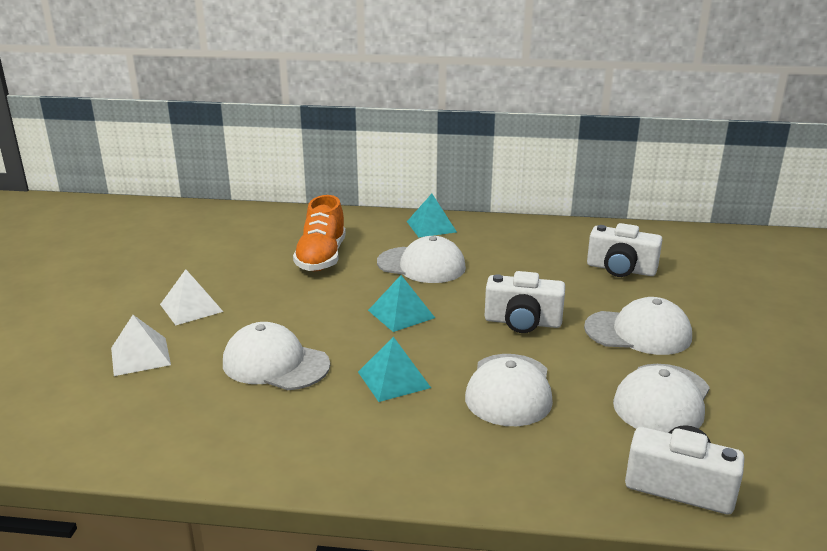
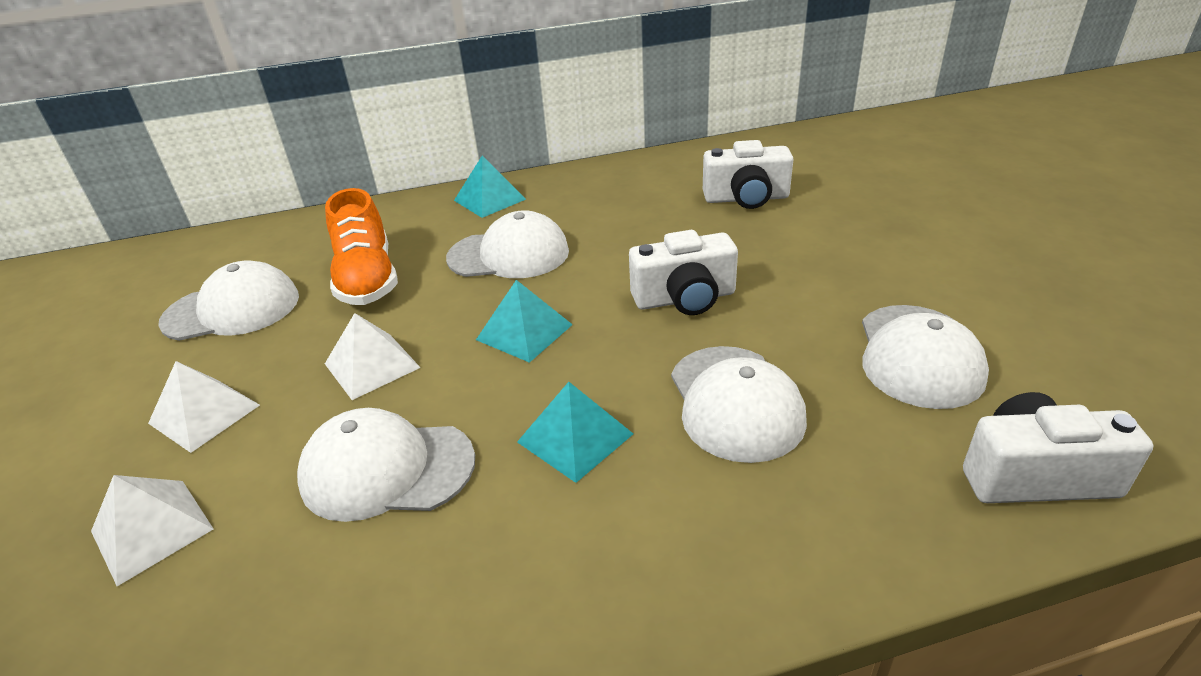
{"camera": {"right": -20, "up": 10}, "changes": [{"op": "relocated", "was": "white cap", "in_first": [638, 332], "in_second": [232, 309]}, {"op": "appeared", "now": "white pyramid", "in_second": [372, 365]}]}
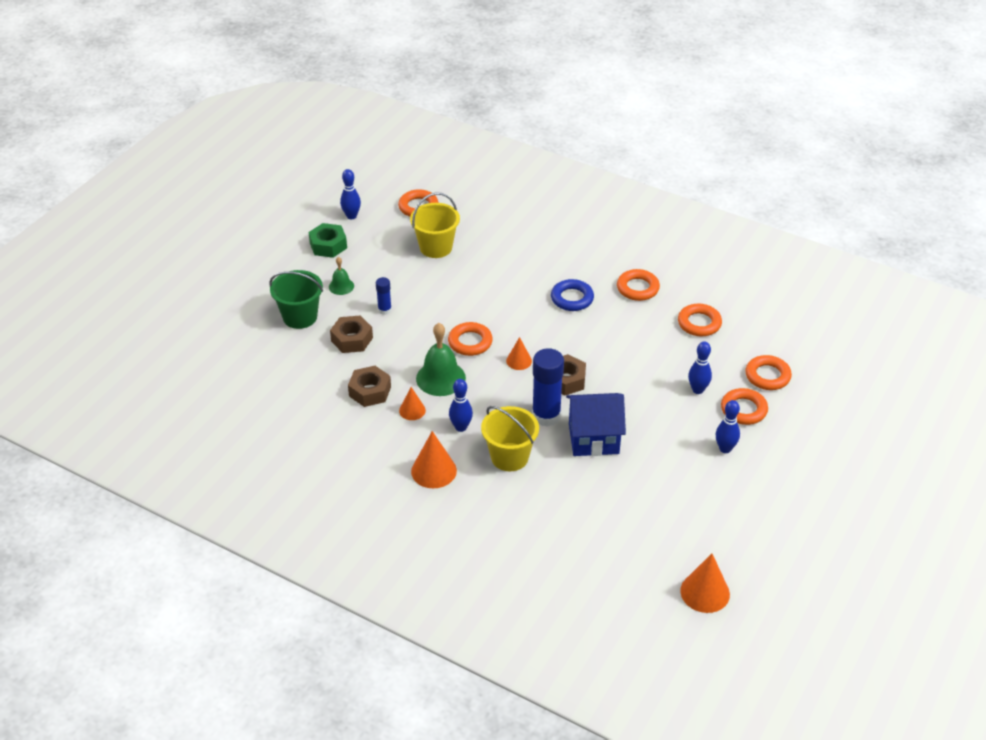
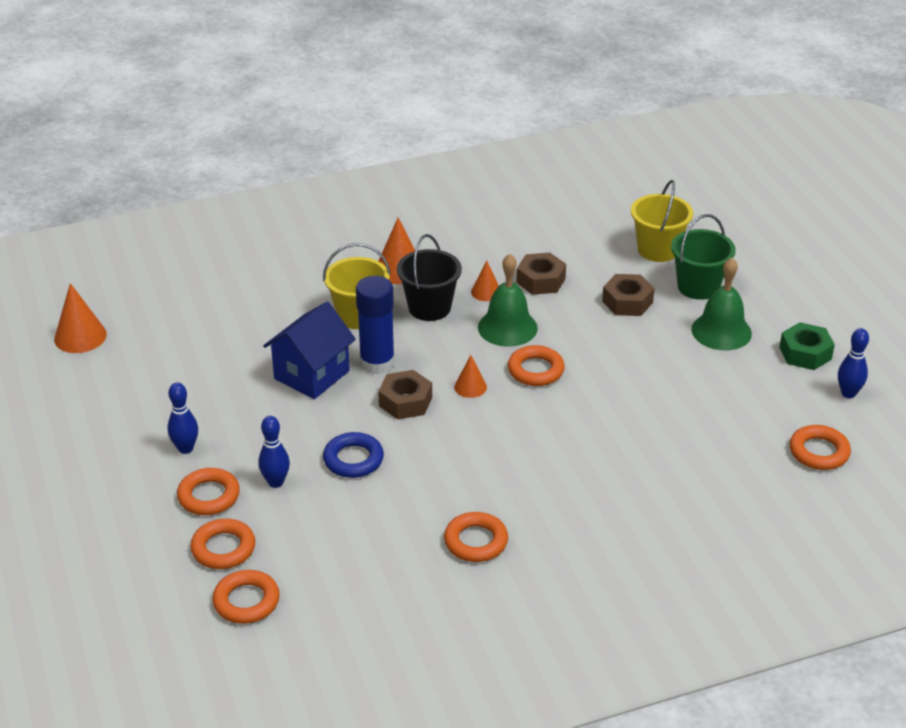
{"camera": {"right": 130, "up": -5}, "changes": [{"op": "relocated", "was": "yellow bucket", "in_first": [436, 247], "in_second": [658, 250]}, {"op": "size", "was": "green bell", "in_first": [341, 286], "in_second": [721, 331], "ratio": 1.83}, {"op": "missing", "was": "blue glue stick", "in_first": [384, 310]}, {"op": "relocated", "was": "blue ring", "in_first": [572, 298], "in_second": [353, 459]}, {"op": "relocated", "was": "orange ring", "in_first": [699, 323], "in_second": [246, 601]}, {"op": "exchanged", "was": "blue bowling pin", "now": "black bucket", "in_first": [461, 427], "in_second": [429, 308]}]}
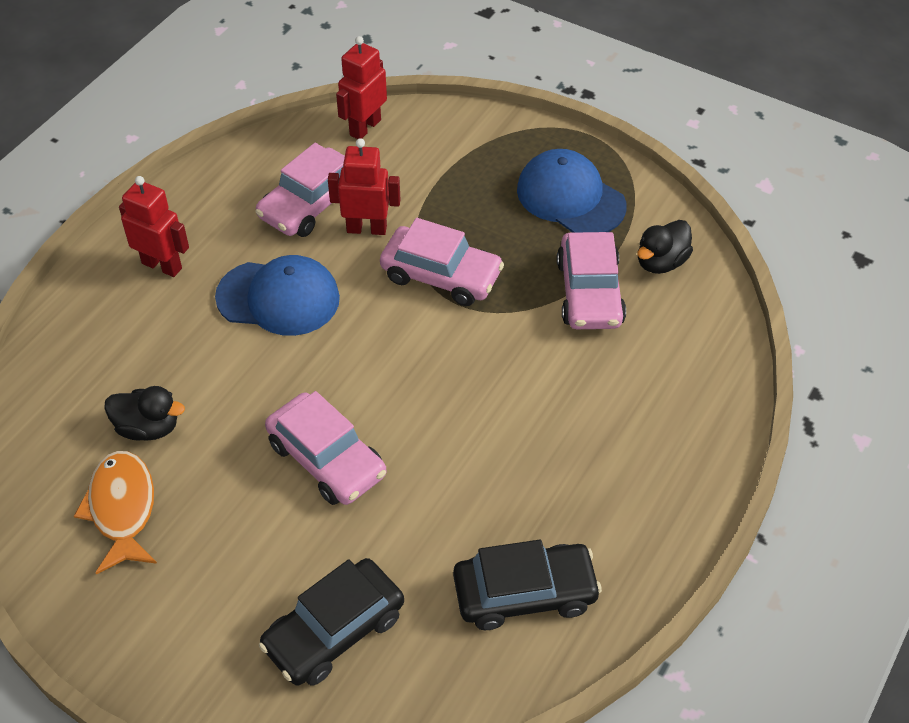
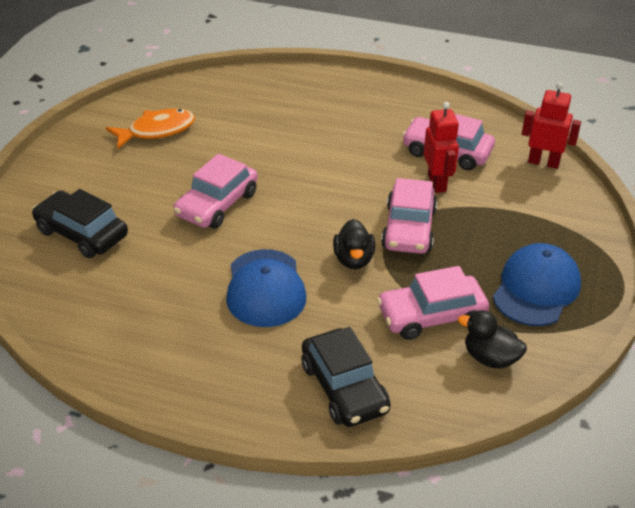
{"camera": {"right": 75, "up": -10}, "changes": [{"op": "missing", "was": "red robot", "in_first": [162, 265]}, {"op": "relocated", "was": "blue cap", "in_first": [278, 298], "in_second": [265, 288]}, {"op": "relocated", "was": "black duck", "in_first": [148, 428], "in_second": [353, 260]}, {"op": "relocated", "was": "black car", "in_first": [525, 593], "in_second": [344, 388]}]}
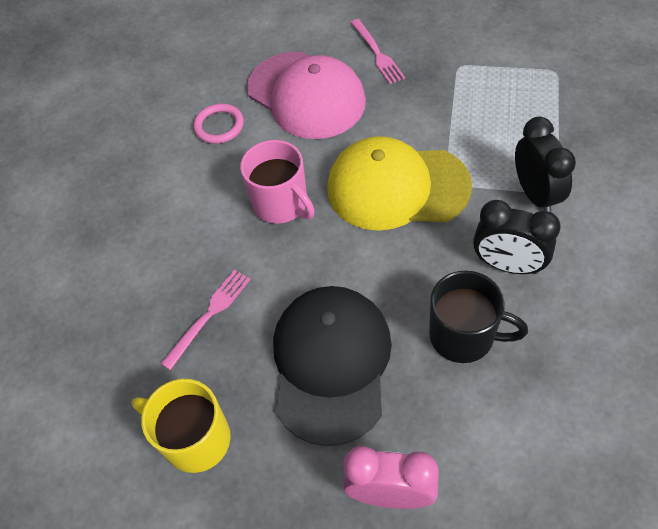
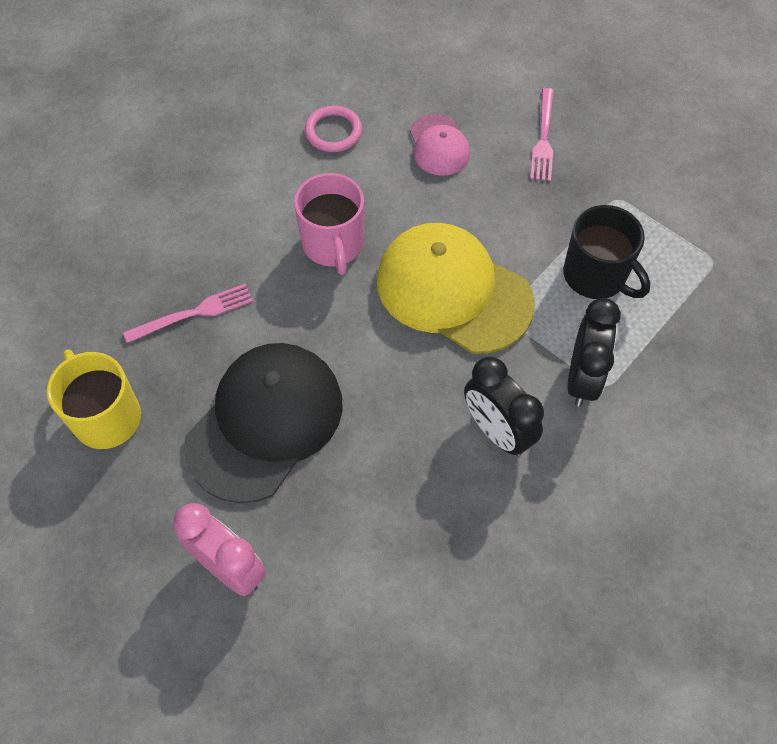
{"camera": {"right": 25, "up": 5}, "changes": [{"op": "size", "was": "pink cap", "in_first": [306, 95], "in_second": [439, 145], "ratio": 0.51}, {"op": "relocated", "was": "black mug", "in_first": [463, 336], "in_second": [596, 276]}]}
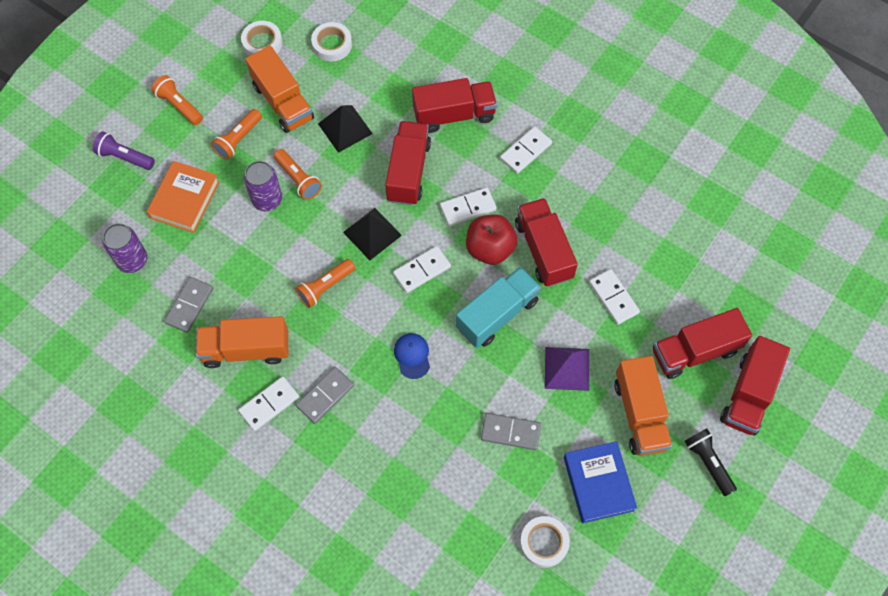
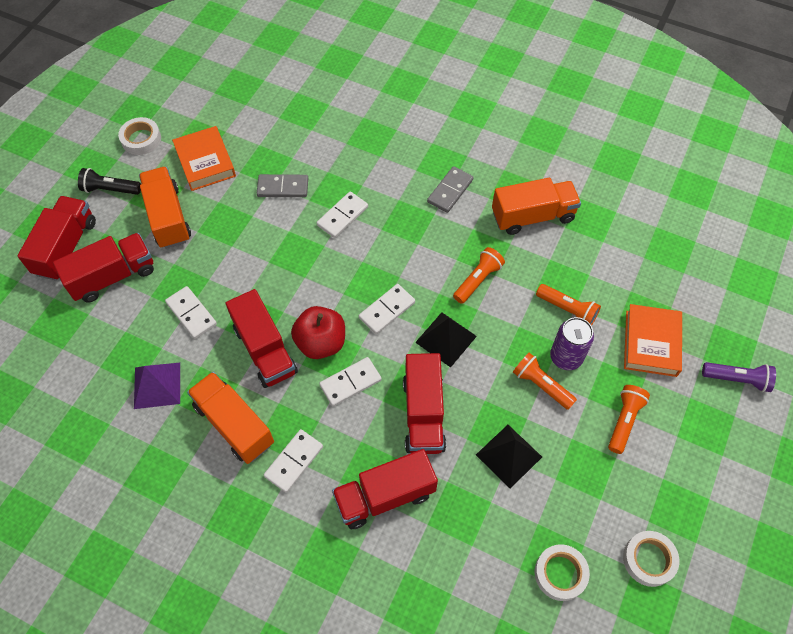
{"camera": {"right": 170, "up": -5}, "changes": [{"op": "relocated", "was": "orange truck", "in_first": [283, 102], "in_second": [234, 424]}, {"op": "relocated", "was": "orange flashlight", "in_first": [179, 105], "in_second": [568, 310]}, {"op": "missing", "was": "purple can", "in_first": [132, 260]}, {"op": "missing", "was": "turquoise truck", "in_first": [497, 314]}, {"op": "missing", "was": "grey domino", "in_first": [189, 305]}, {"op": "missing", "was": "blue cap", "in_first": [412, 356]}, {"op": "relocated", "was": "purple pyramid", "in_first": [567, 368], "in_second": [157, 385]}, {"op": "relocated", "was": "white domino", "in_first": [269, 404], "in_second": [342, 216]}, {"op": "spun", "was": "black flashlight", "in_first": [707, 463], "in_second": [110, 189], "clockwise": 135}, {"op": "colour", "was": "blue book", "now": "orange book", "in_first": [598, 483], "in_second": [205, 162]}, {"op": "relocated", "was": "white tape", "in_first": [544, 542], "in_second": [141, 139]}]}
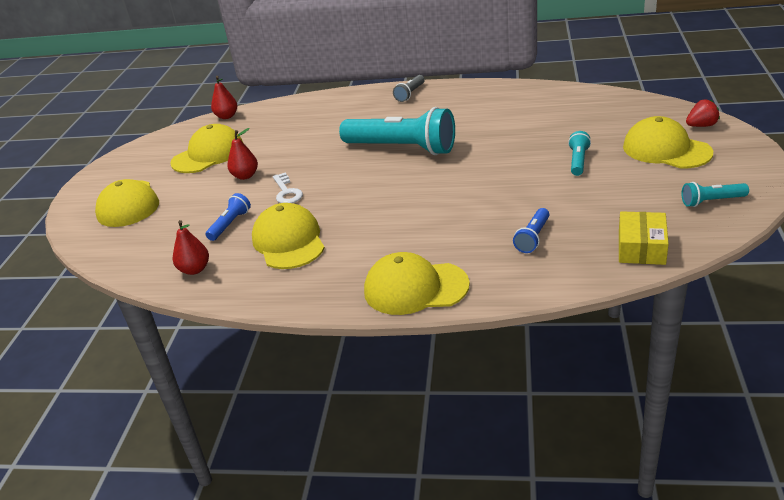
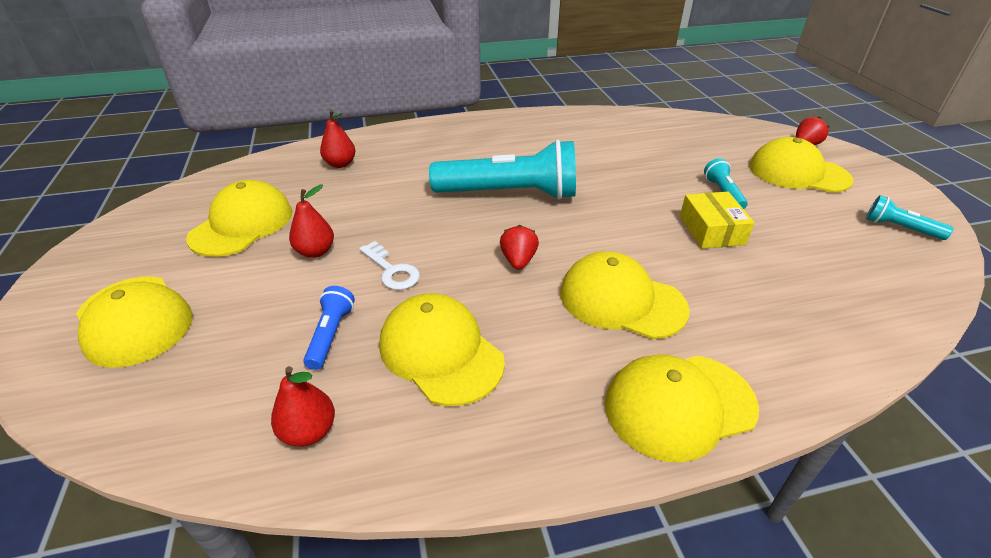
{"camera": {"right": -25, "up": 5}, "changes": [{"op": "missing", "was": "grey flashlight", "in_first": [410, 94]}, {"op": "relocated", "was": "red pear", "in_first": [227, 116], "in_second": [340, 164]}, {"op": "spun", "was": "turquoise flashlight", "in_first": [711, 201], "in_second": [900, 228], "clockwise": 60}, {"op": "missing", "was": "blue flashlight", "in_first": [533, 238]}, {"op": "relocated", "was": "yellow box", "in_first": [641, 248], "in_second": [711, 230]}, {"op": "appeared", "now": "red strawberry", "in_second": [518, 260]}, {"op": "appeared", "now": "yellow cap", "in_second": [621, 300]}]}
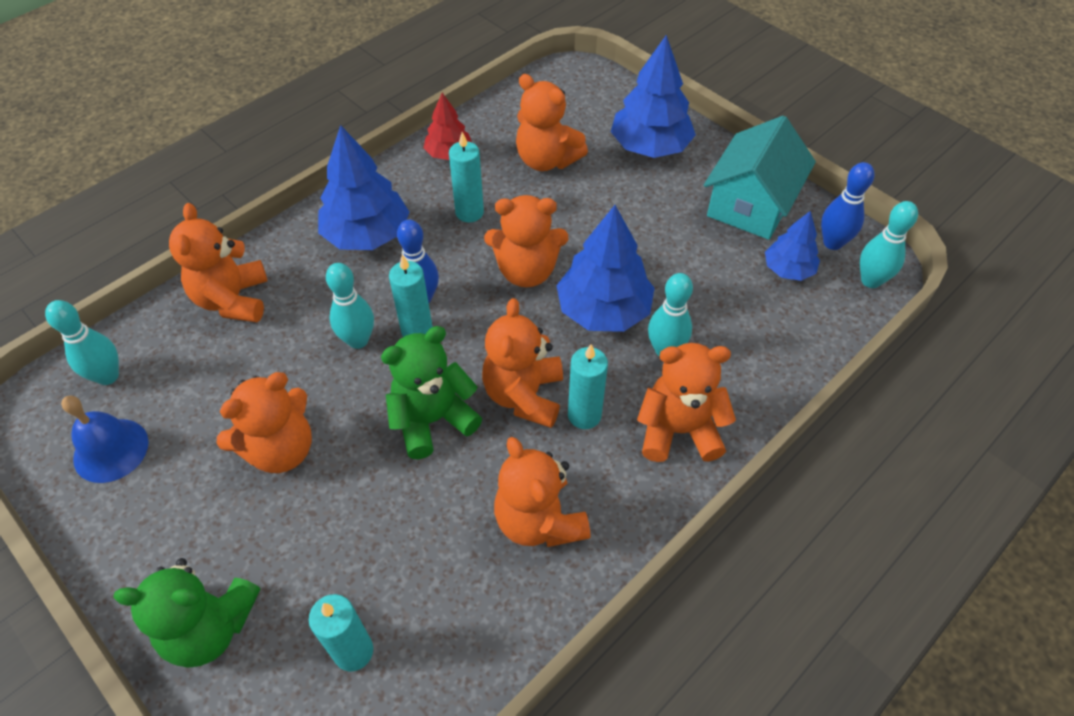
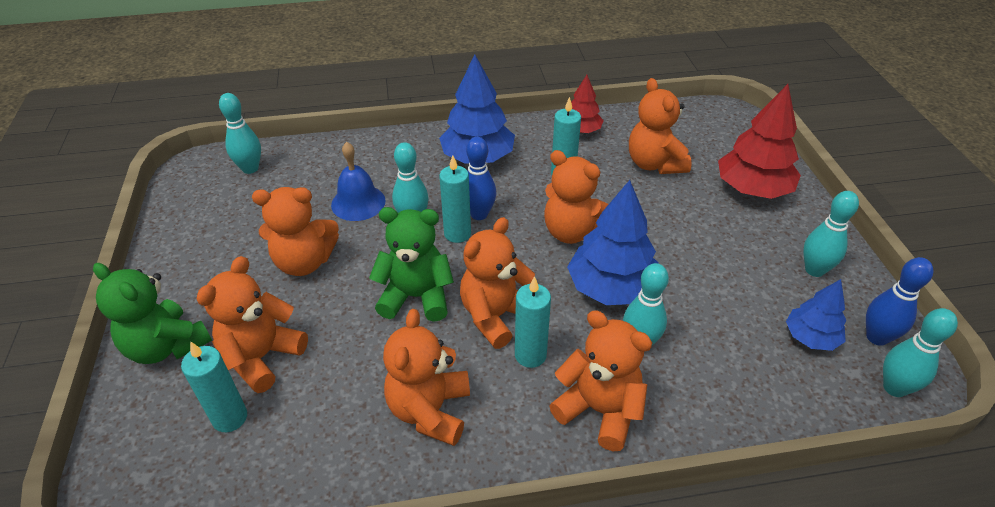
{"camera": {"right": 35, "up": -10}, "changes": [{"op": "colour", "was": "blue tree", "now": "red tree", "in_first": [650, 146], "in_second": [752, 189]}, {"op": "exchanged", "was": "turquoise house", "now": "turquoise bowling pin", "in_first": [750, 204], "in_second": [814, 270]}, {"op": "relocated", "was": "orange teddy bear", "in_first": [233, 300], "in_second": [262, 357]}, {"op": "relocated", "was": "blue bell", "in_first": [111, 450], "in_second": [358, 202]}]}
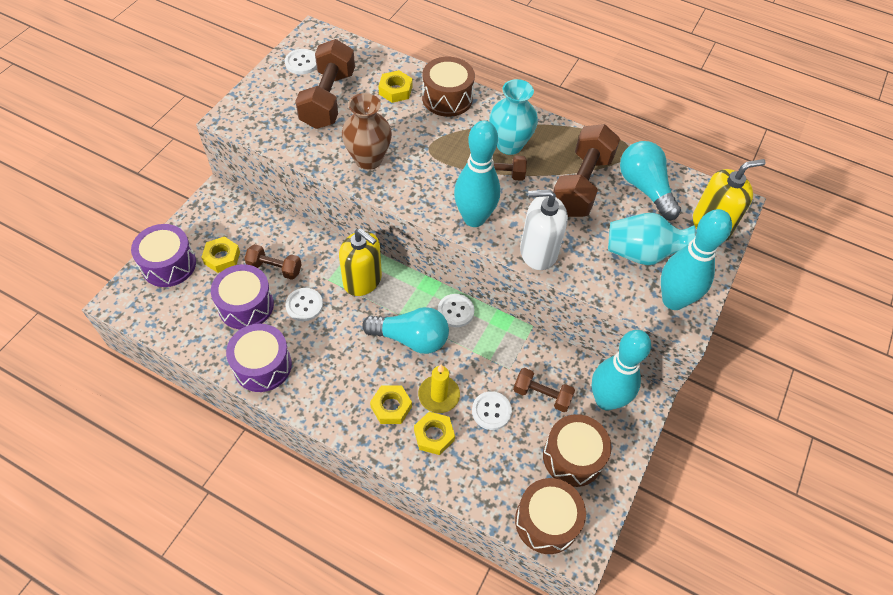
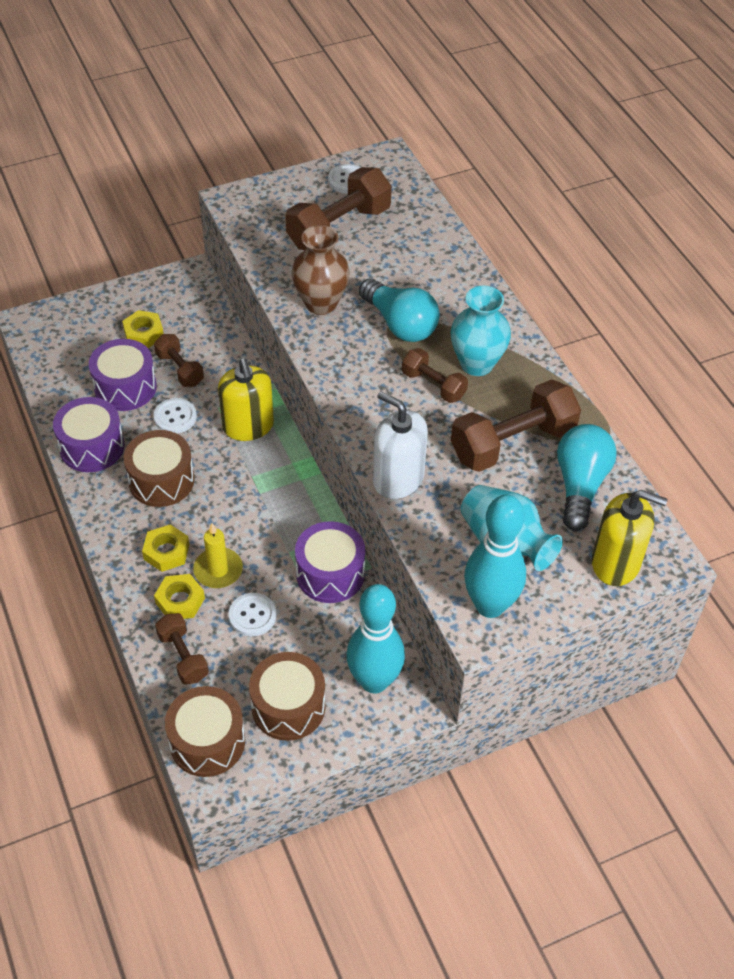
{"camera": {"right": 40, "up": -5}, "changes": [{"op": "relocated", "was": "brown drum", "in_first": [447, 98], "in_second": [161, 480]}, {"op": "missing", "was": "yellow nut", "in_first": [395, 90]}, {"op": "missing", "was": "turquoise bowling pin", "in_first": [474, 218]}, {"op": "relocated", "was": "purple drum", "in_first": [169, 264], "in_second": [330, 574]}, {"op": "missing", "was": "white button", "in_first": [455, 311]}, {"op": "relocated", "was": "turquoise light bulb", "in_first": [411, 338], "in_second": [400, 324]}, {"op": "relocated", "was": "brown dumbbell", "in_first": [542, 395], "in_second": [183, 656]}]}
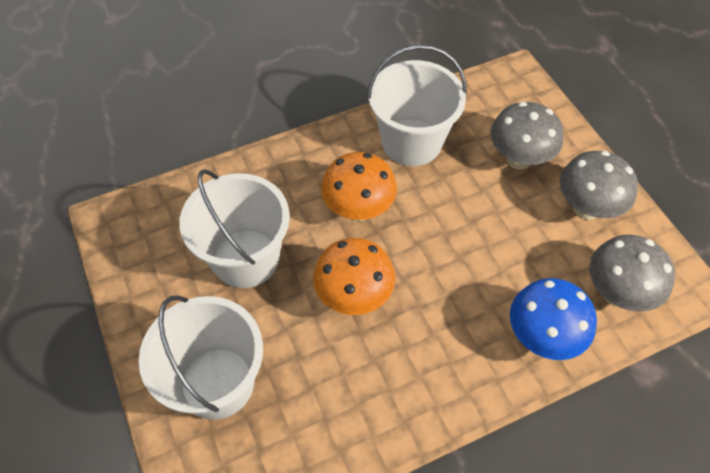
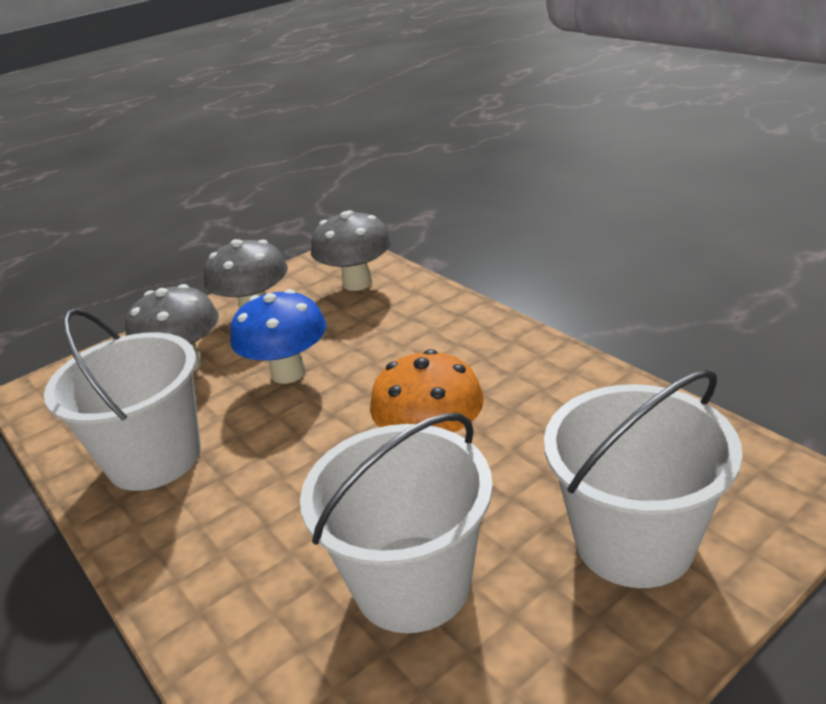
{"camera": {"right": -100, "up": -25}, "changes": [{"op": "missing", "was": "orange mushroom", "in_first": [358, 210]}, {"op": "relocated", "was": "blue mushroom", "in_first": [542, 337], "in_second": [288, 373]}]}
